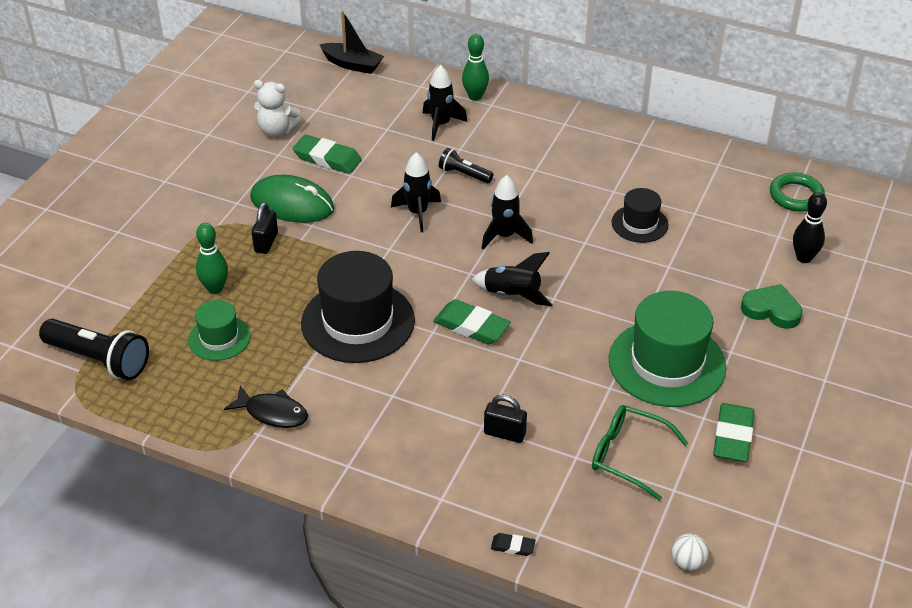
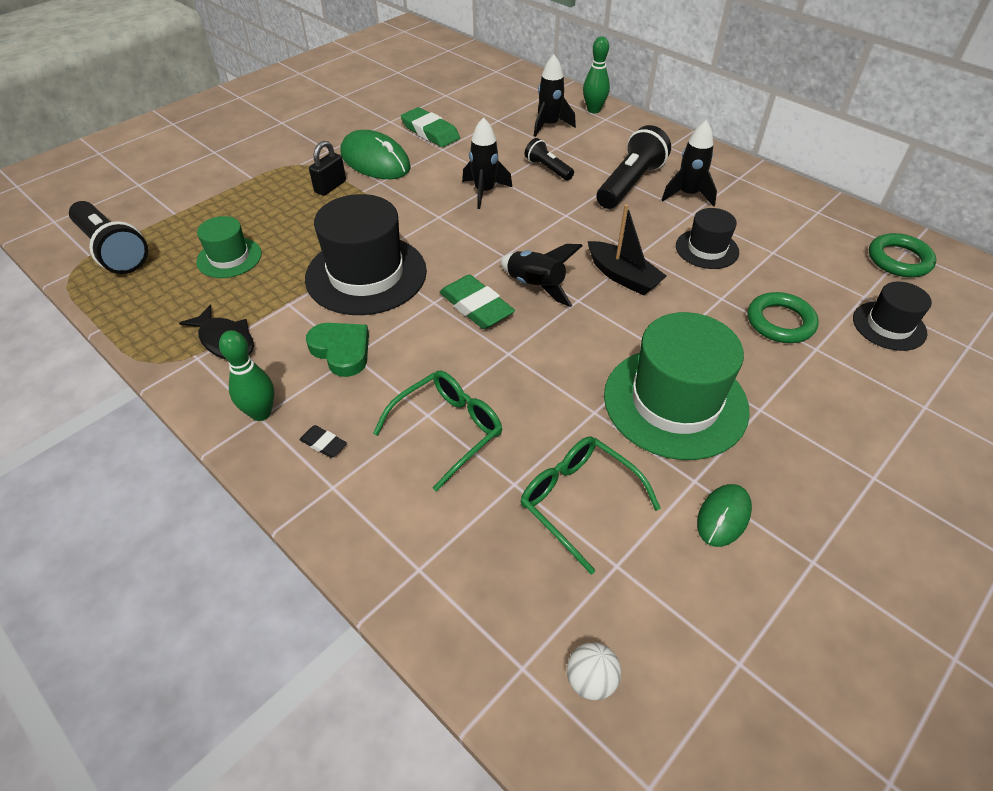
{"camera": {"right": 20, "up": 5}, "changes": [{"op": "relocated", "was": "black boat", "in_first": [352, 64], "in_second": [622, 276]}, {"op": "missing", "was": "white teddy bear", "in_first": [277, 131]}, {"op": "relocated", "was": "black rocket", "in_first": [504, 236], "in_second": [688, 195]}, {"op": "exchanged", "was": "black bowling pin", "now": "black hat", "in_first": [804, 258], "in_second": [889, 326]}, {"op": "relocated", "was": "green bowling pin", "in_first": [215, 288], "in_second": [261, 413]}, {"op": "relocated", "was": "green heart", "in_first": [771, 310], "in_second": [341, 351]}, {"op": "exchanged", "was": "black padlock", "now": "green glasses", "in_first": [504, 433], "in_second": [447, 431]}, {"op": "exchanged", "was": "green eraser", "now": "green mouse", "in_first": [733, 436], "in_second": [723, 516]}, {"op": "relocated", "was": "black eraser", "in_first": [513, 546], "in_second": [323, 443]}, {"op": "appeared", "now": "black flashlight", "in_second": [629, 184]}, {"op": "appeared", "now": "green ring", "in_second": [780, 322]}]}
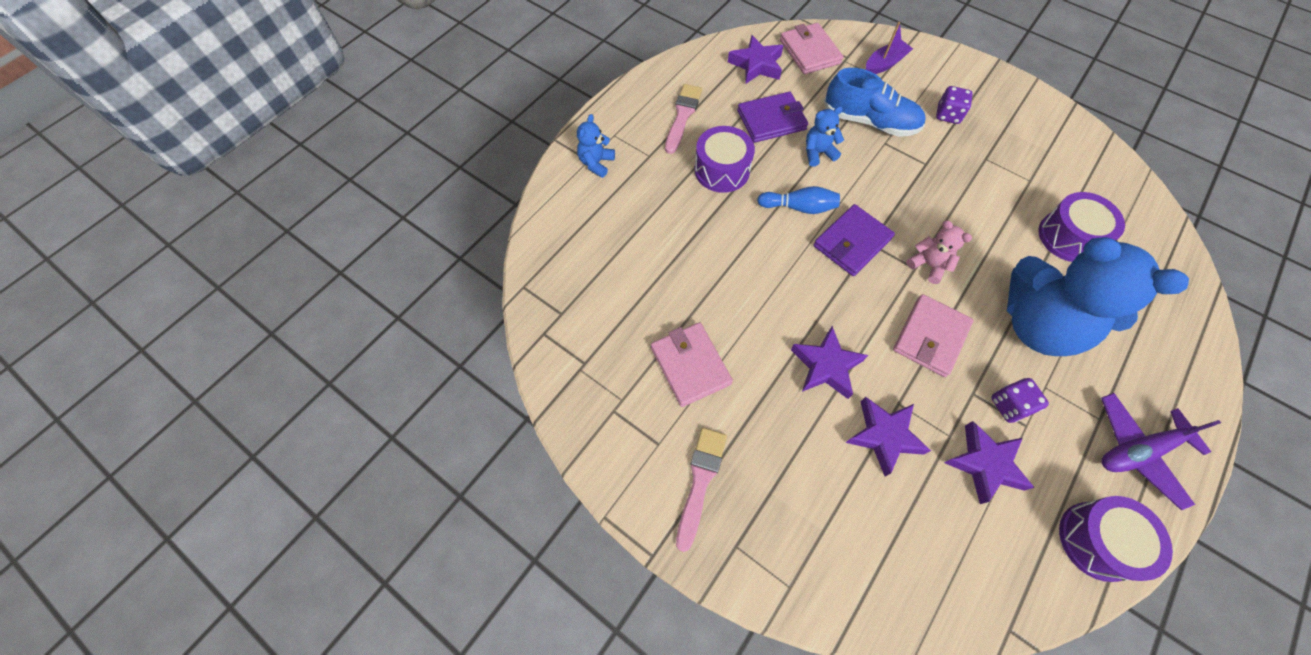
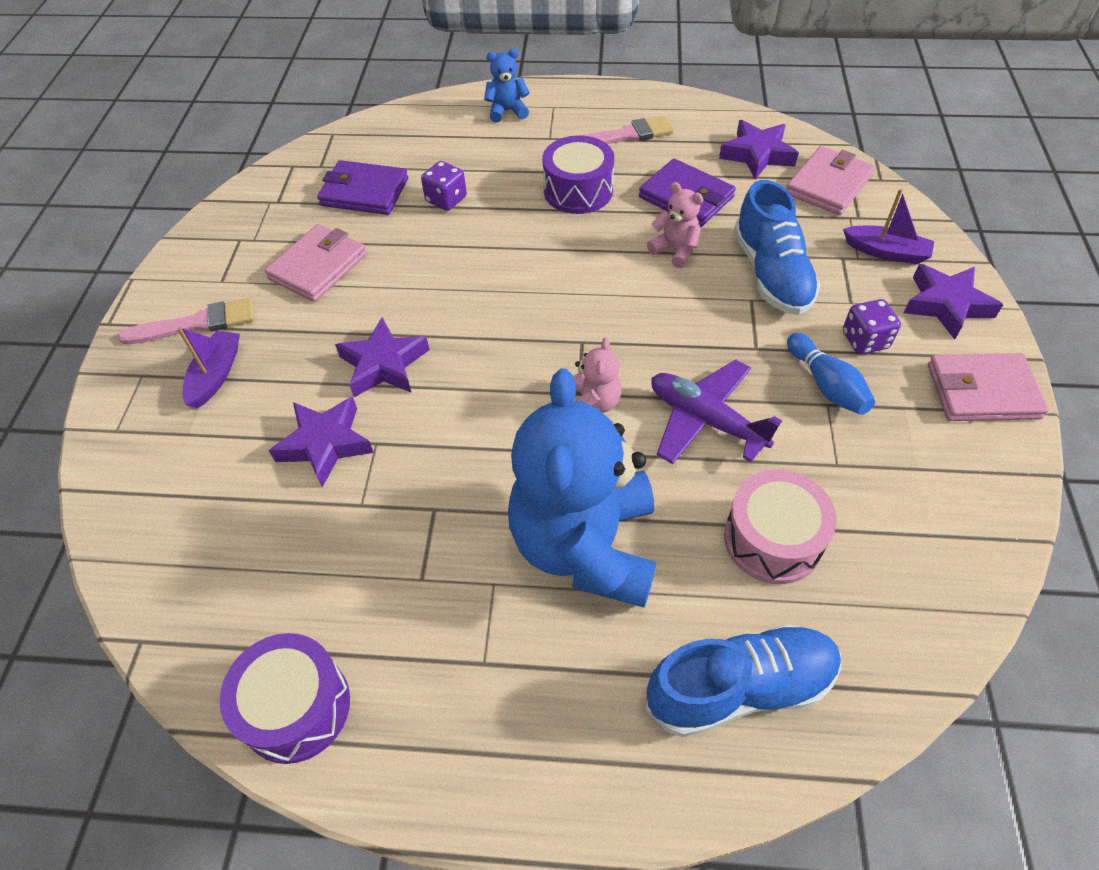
{"camera": {"right": 60, "up": -10}, "changes": [{"op": "colour", "was": "blue teddy bear", "now": "pink teddy bear", "in_first": [818, 153], "in_second": [675, 250]}, {"op": "relocated", "was": "blue bowling pin", "in_first": [799, 207], "in_second": [826, 385]}, {"op": "colour", "was": "purple drum", "now": "pink drum", "in_first": [1069, 237], "in_second": [772, 539]}, {"op": "relocated", "was": "purple wallet", "in_first": [852, 242], "in_second": [364, 192]}, {"op": "relocated", "was": "pink wallet", "in_first": [930, 337], "in_second": [982, 391]}, {"op": "relocated", "was": "purple dice", "in_first": [1009, 405], "in_second": [446, 200]}, {"op": "relocated", "was": "purple plane", "in_first": [1138, 451], "in_second": [705, 420]}, {"op": "relocated", "was": "purple star", "in_first": [984, 464], "in_second": [946, 305]}, {"op": "appeared", "now": "purple boat", "in_second": [216, 375]}, {"op": "appeared", "now": "blue shoe", "in_second": [740, 688]}]}
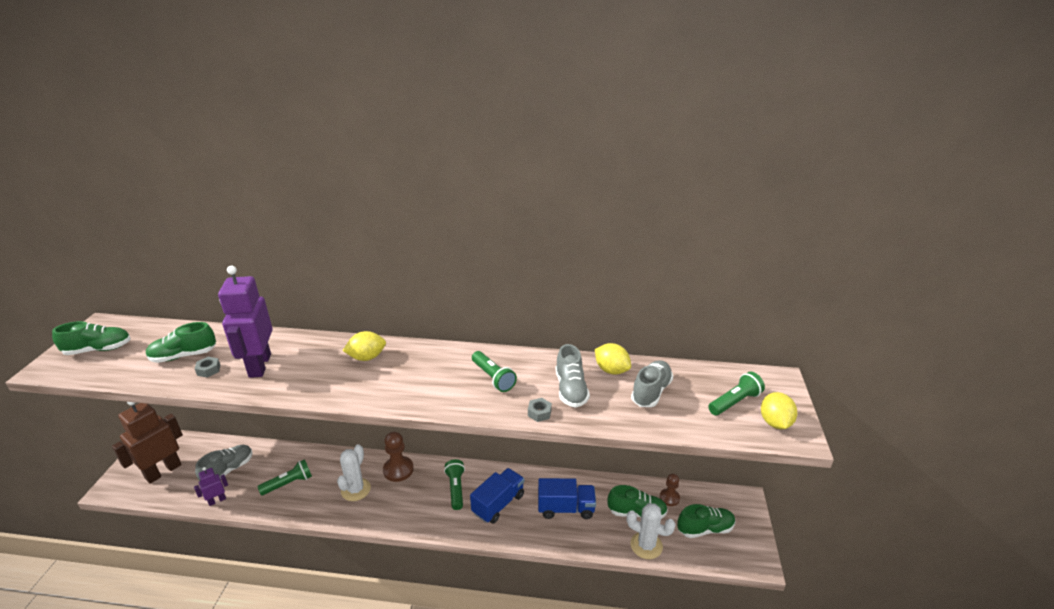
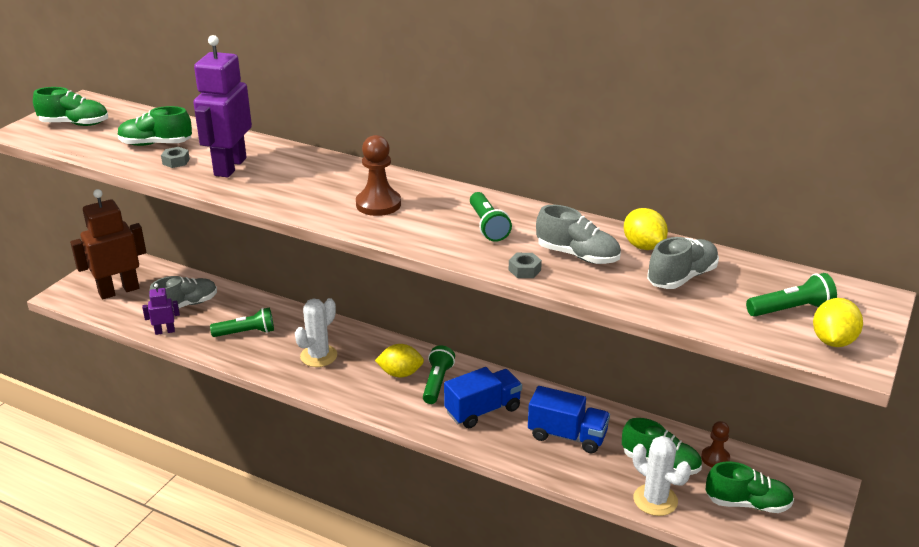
{"camera": {"right": 20, "up": 0}, "changes": [{"op": "relocated", "was": "yellow lemon", "in_first": [367, 357], "in_second": [400, 373]}, {"op": "spun", "was": "grey shoe", "in_first": [571, 390], "in_second": [577, 255], "clockwise": -75}, {"op": "relocated", "was": "brown pawn", "in_first": [398, 470], "in_second": [378, 204]}]}
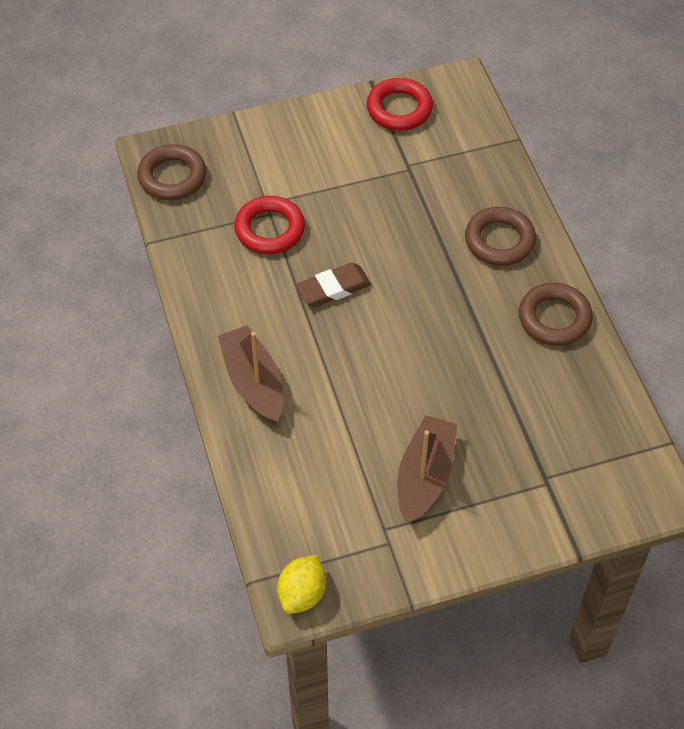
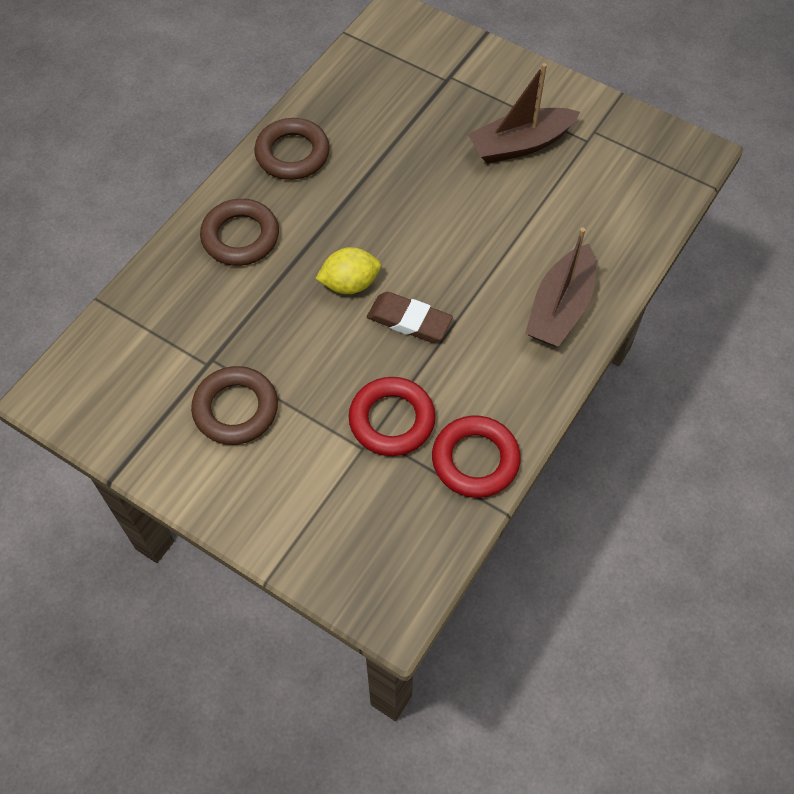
{"camera": {"right": -130, "up": 5}, "changes": [{"op": "relocated", "was": "red ring", "in_first": [399, 109], "in_second": [475, 460]}, {"op": "relocated", "was": "brown ring", "in_first": [172, 177], "in_second": [236, 409]}, {"op": "relocated", "was": "yellow lemon", "in_first": [302, 594], "in_second": [350, 284]}]}
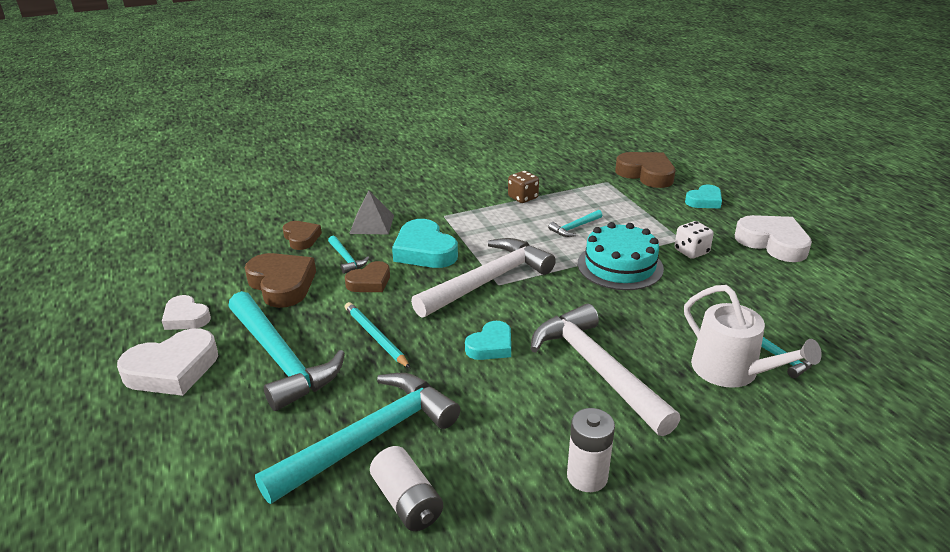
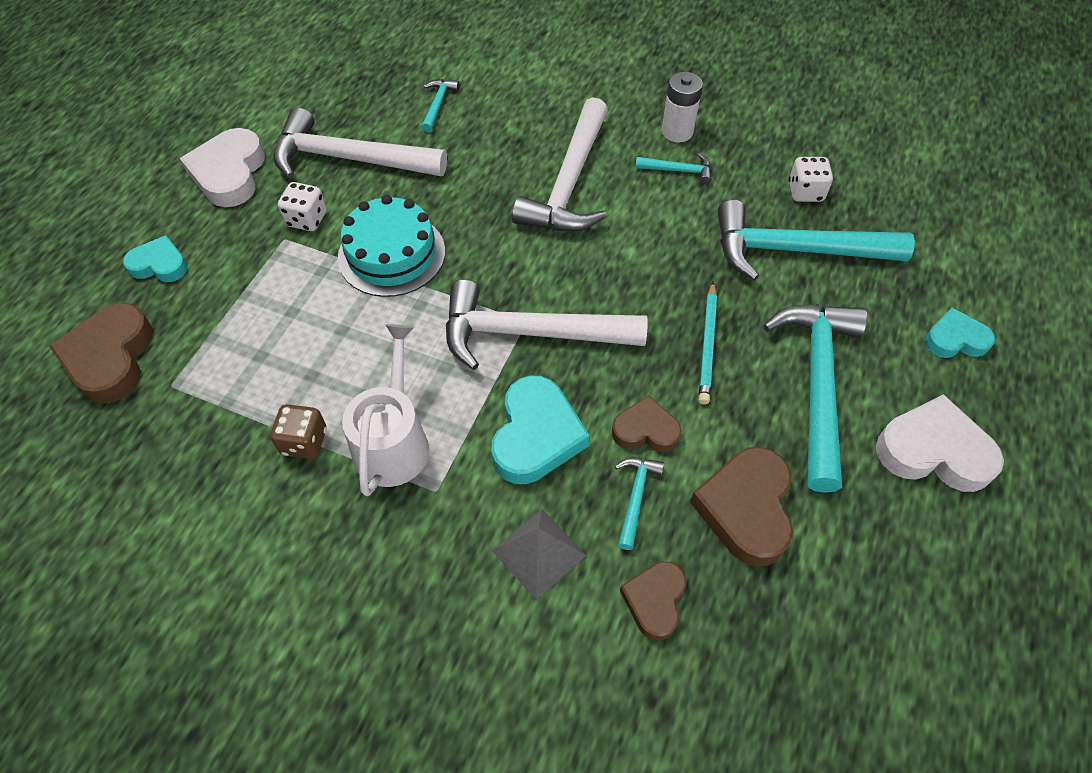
{"camera": {"right": -135, "up": 25}, "changes": [{"op": "relocated", "was": "turquoise hammer", "in_first": [575, 228], "in_second": [678, 170]}, {"op": "relocated", "was": "white watering can", "in_first": [731, 371], "in_second": [393, 441]}, {"op": "missing", "was": "white heart", "in_first": [186, 317]}, {"op": "relocated", "was": "turquoise heart", "in_first": [491, 346], "in_second": [955, 339]}, {"op": "exchanged", "was": "white battery", "now": "white dice", "in_first": [407, 501], "in_second": [805, 192]}, {"op": "appeared", "now": "white hammer", "in_second": [350, 159]}]}
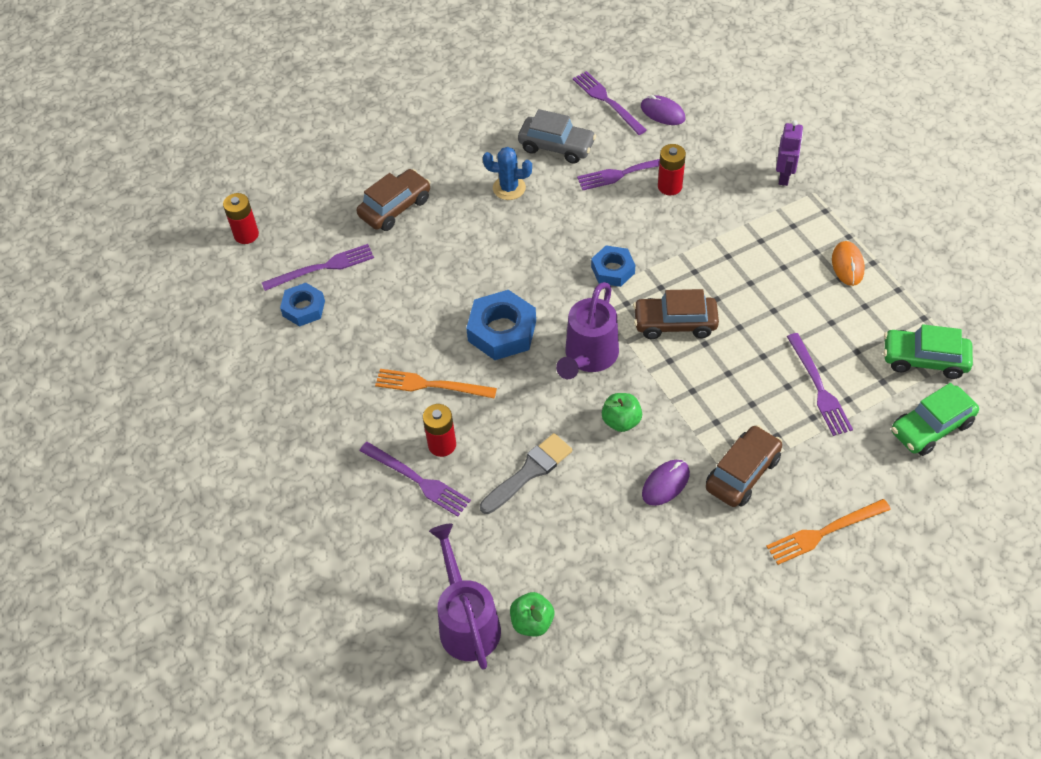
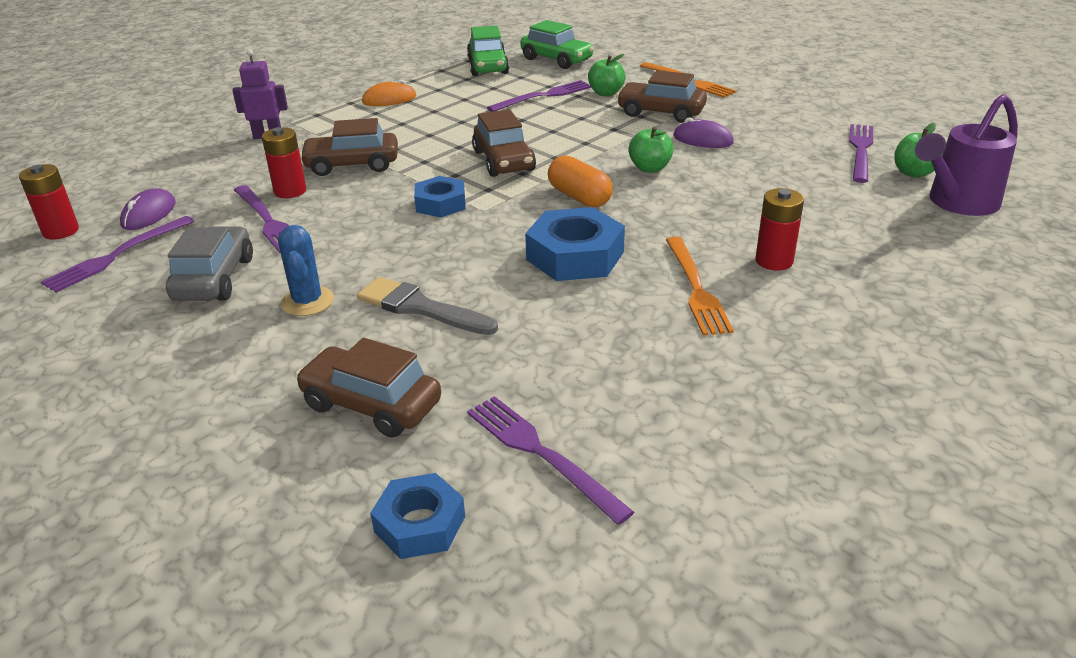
{"camera": {"right": -110, "up": -20}, "changes": [{"op": "relocated", "was": "red battery", "in_first": [246, 234], "in_second": [61, 231]}, {"op": "exchanged", "was": "purple watering can", "now": "orange capsule", "in_first": [588, 357], "in_second": [579, 197]}, {"op": "relocated", "was": "blue nut", "in_first": [304, 308], "in_second": [420, 524]}, {"op": "relocated", "was": "grey brush", "in_first": [529, 472], "in_second": [420, 308]}, {"op": "relocated", "was": "purple fork", "in_first": [417, 480], "in_second": [860, 150]}, {"op": "appeared", "now": "green apple", "in_second": [606, 93]}, {"op": "appeared", "now": "brown car", "in_second": [352, 165]}]}
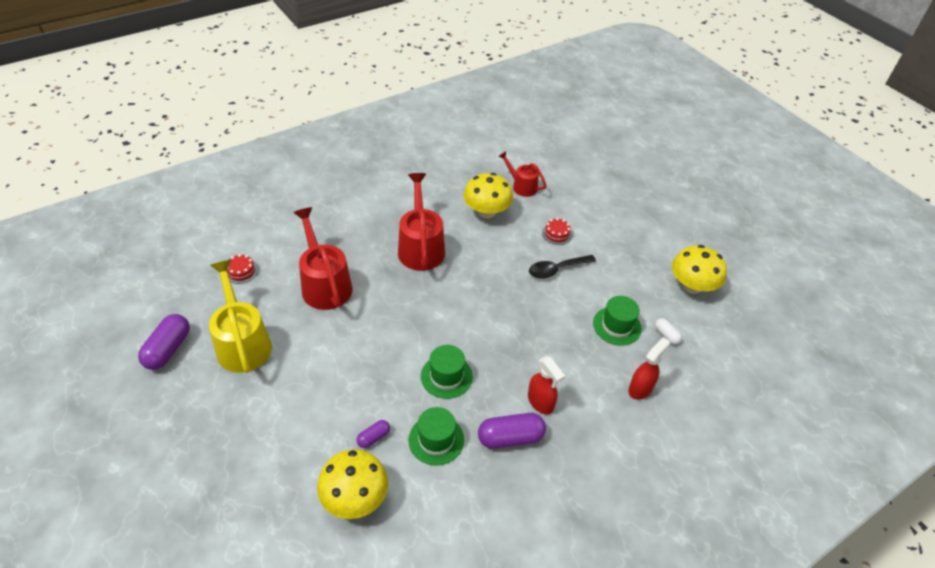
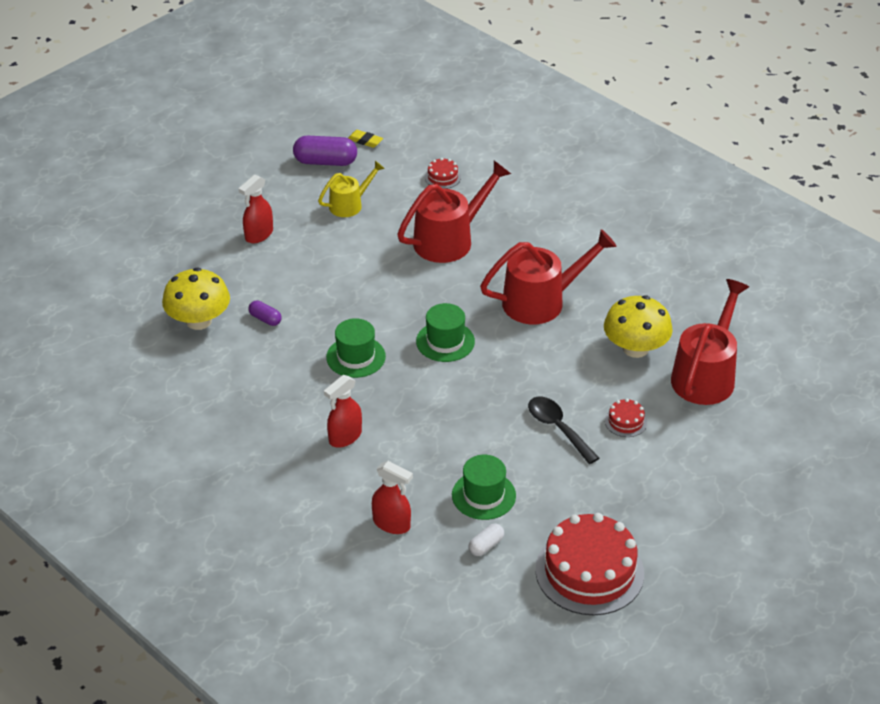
{"camera": {"right": 80, "up": -5}, "changes": [{"op": "size", "was": "red watering can", "in_first": [521, 186], "in_second": [706, 375], "ratio": 1.74}, {"op": "exchanged", "was": "yellow mushroom", "now": "red cake", "in_first": [692, 285], "in_second": [589, 571]}, {"op": "size", "was": "yellow watering can", "in_first": [242, 342], "in_second": [350, 204], "ratio": 0.58}, {"op": "relocated", "was": "green hat", "in_first": [436, 440], "in_second": [445, 341]}, {"op": "missing", "was": "purple capsule", "in_first": [510, 438]}, {"op": "appeared", "now": "yellow eraser", "in_second": [365, 141]}, {"op": "appeared", "now": "red spray bottle", "in_second": [258, 235]}]}
